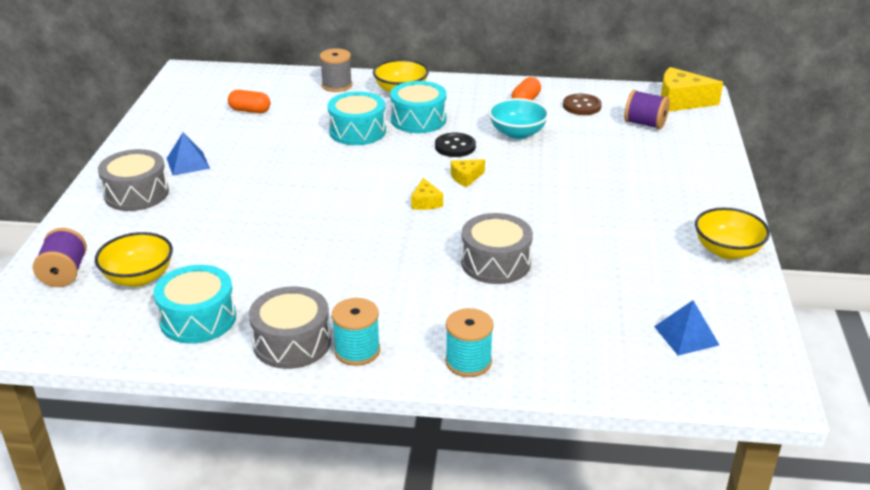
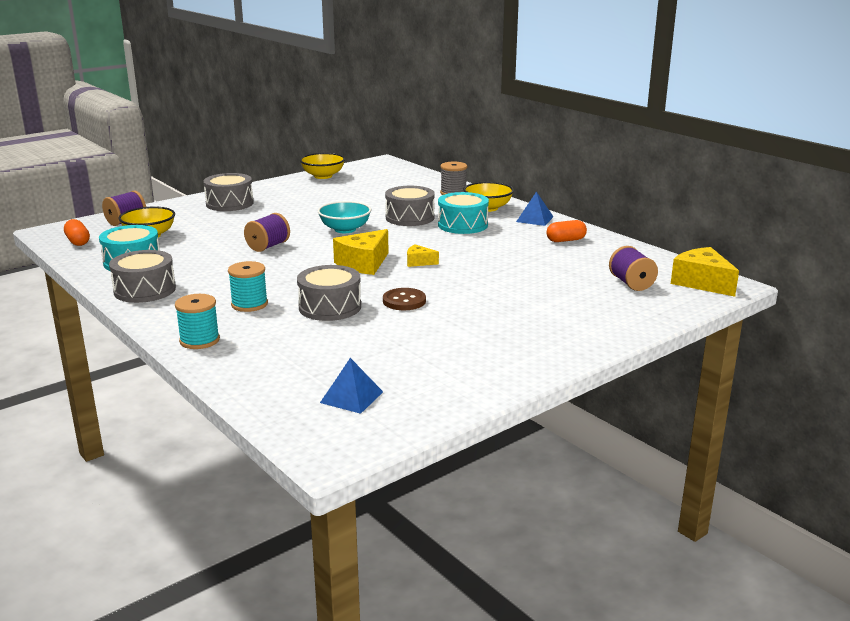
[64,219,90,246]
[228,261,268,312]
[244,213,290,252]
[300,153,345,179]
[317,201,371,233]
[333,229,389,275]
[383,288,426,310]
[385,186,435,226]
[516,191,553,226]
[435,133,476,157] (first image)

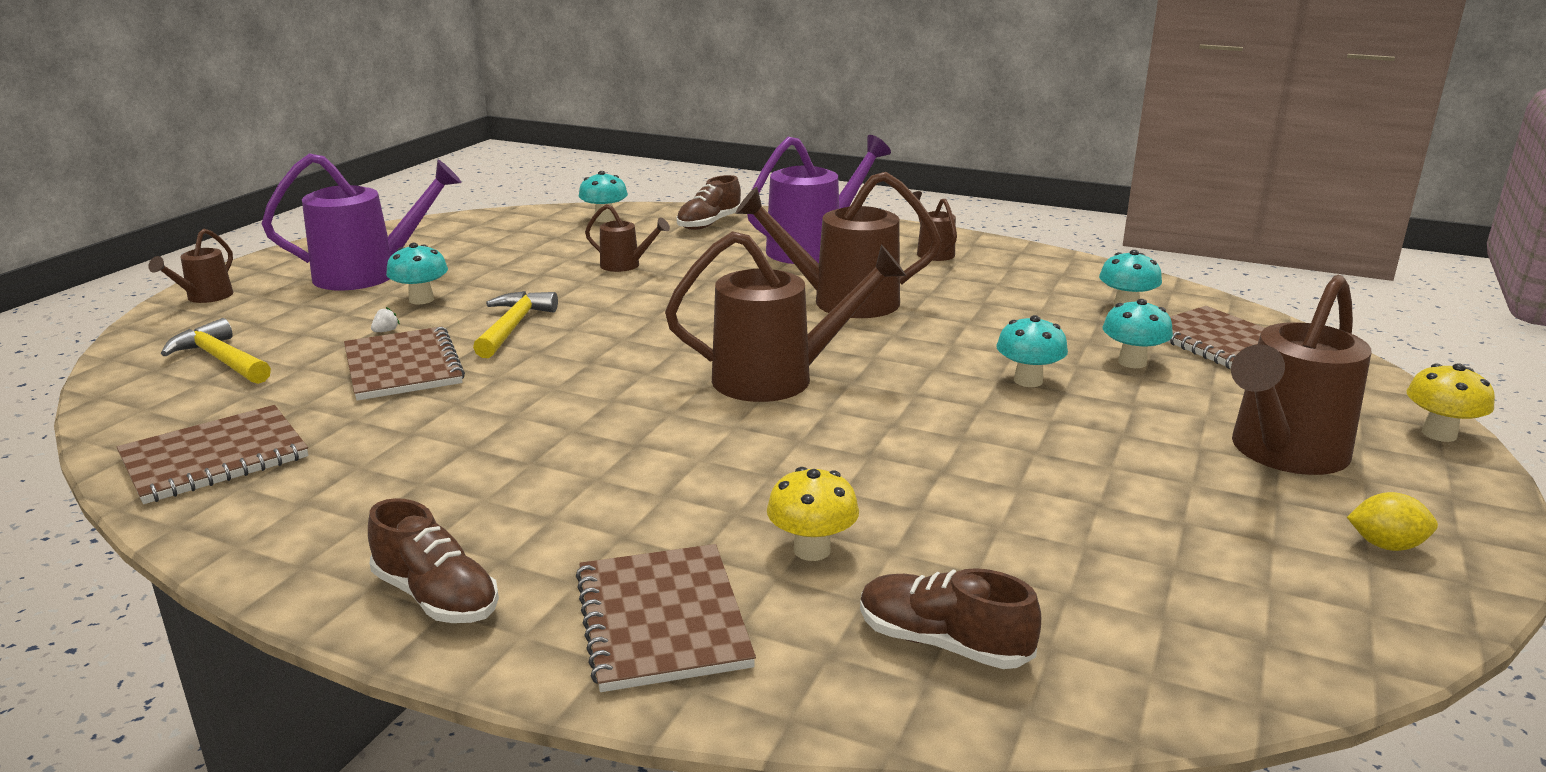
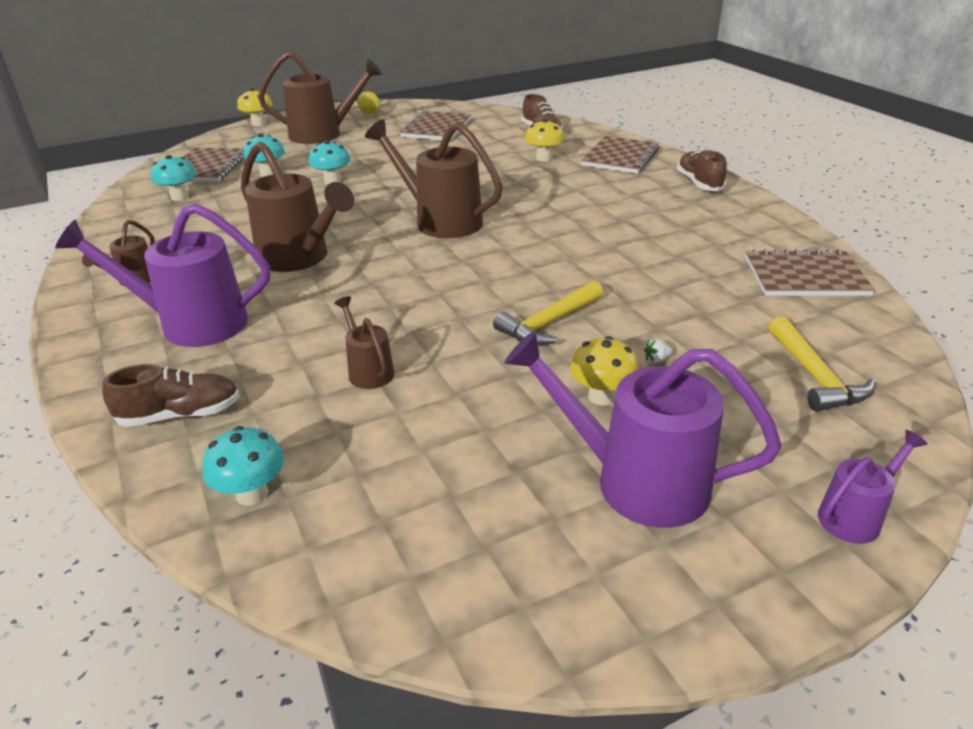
[400,110,471,141]
[570,336,639,406]
[818,430,928,544]

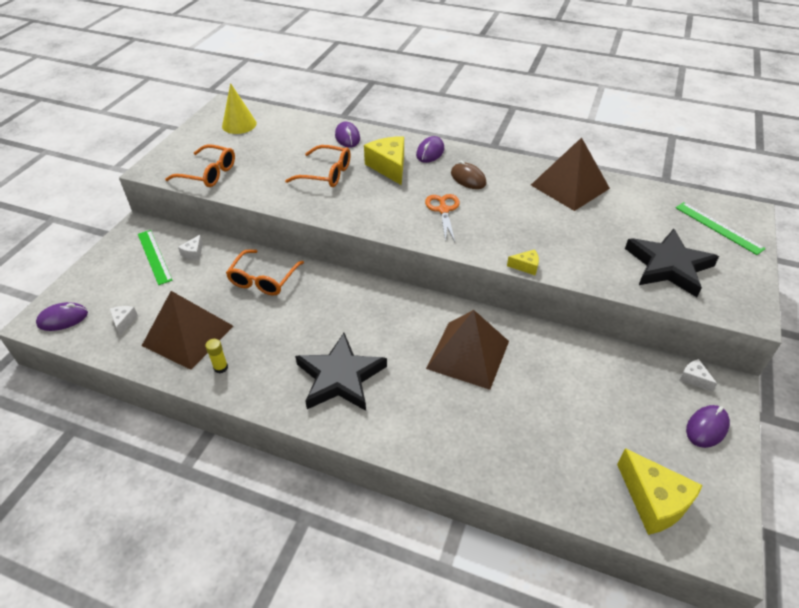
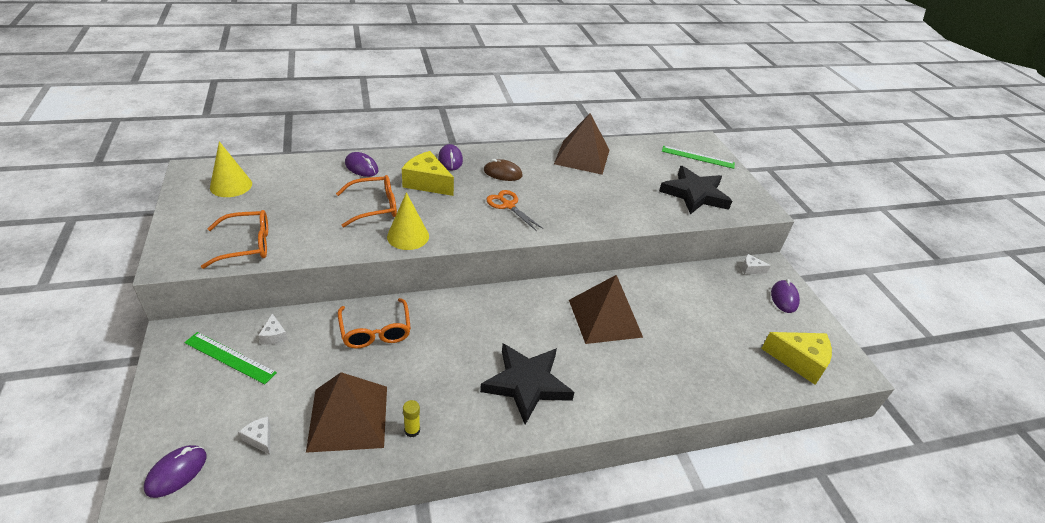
[387,192,429,250]
[507,249,539,275] (first image)

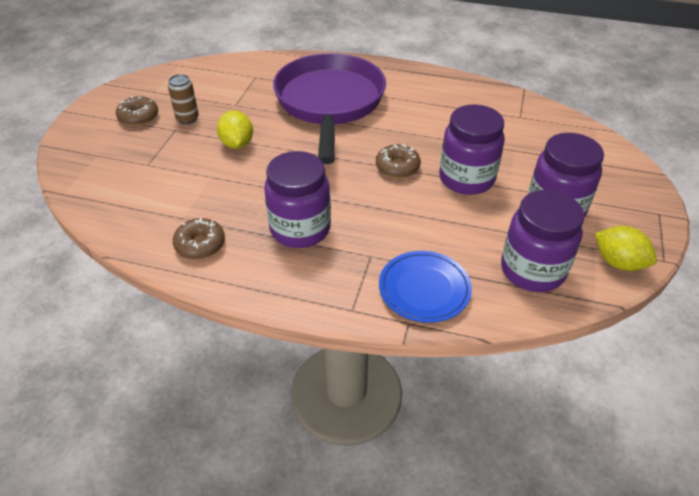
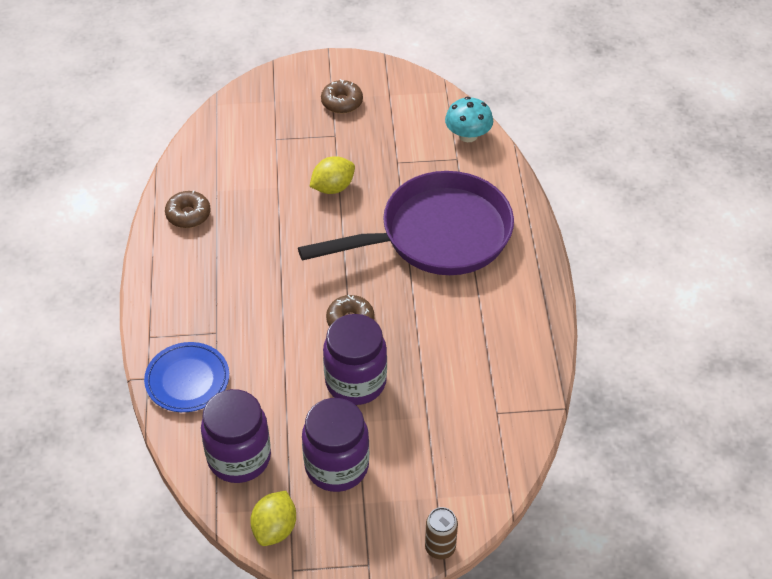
[425,507,458,559]
[445,97,493,142]
[264,151,331,248] (first image)

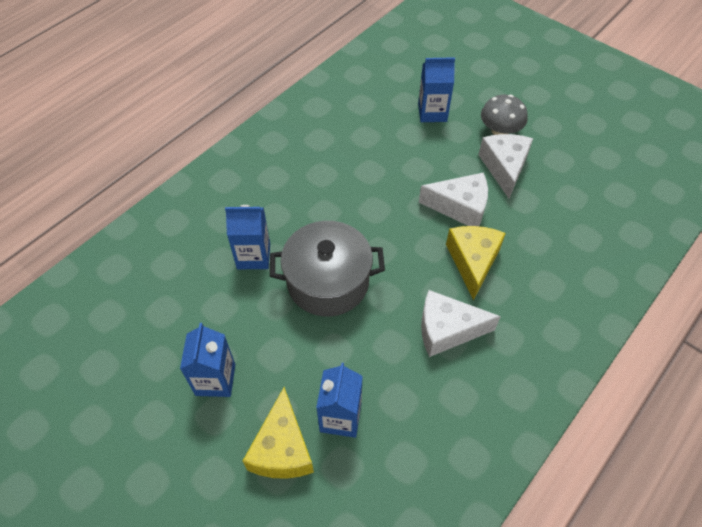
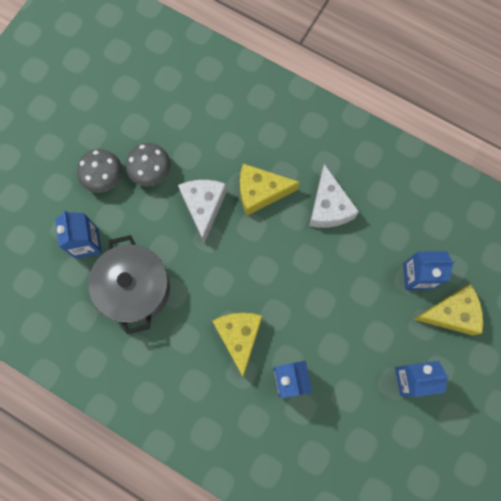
[88,235,170,334]
[126,143,171,186]
[212,313,262,377]

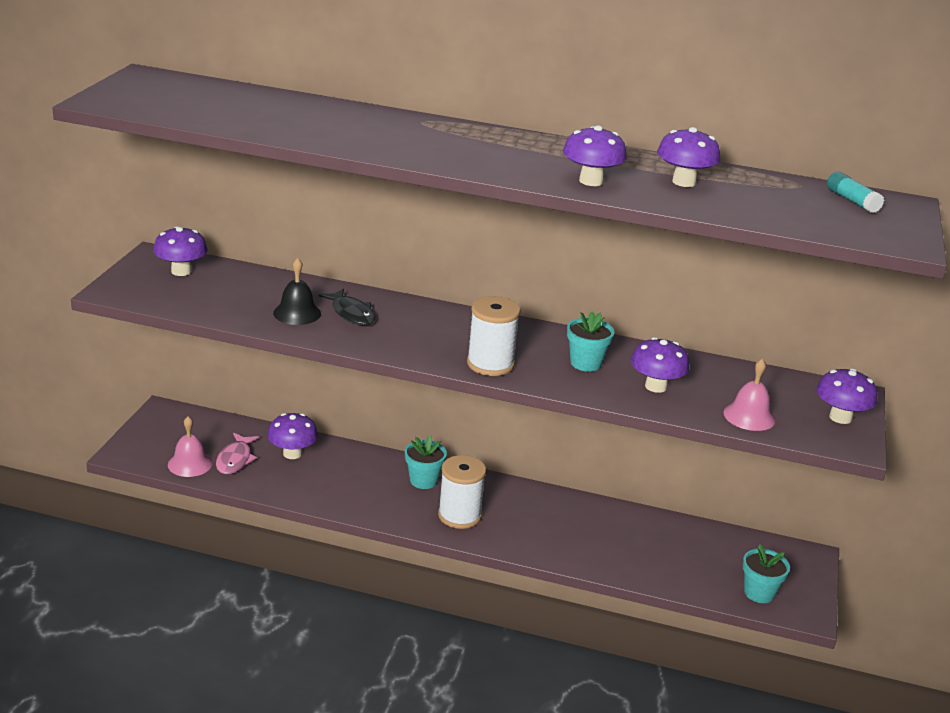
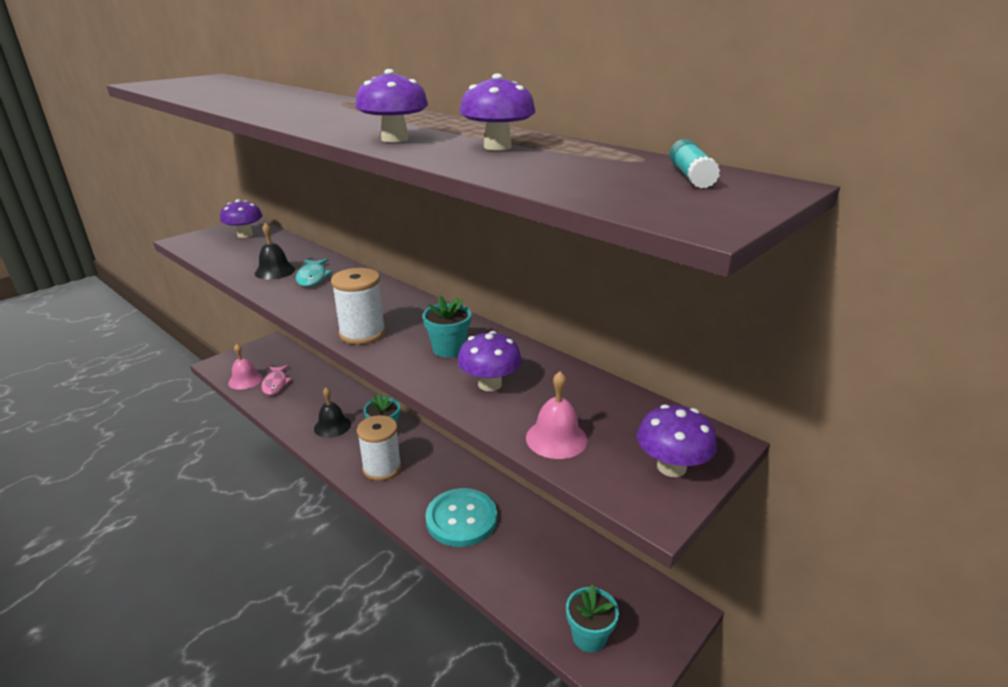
[261,365,292,395]
[296,259,333,286]
[314,387,351,438]
[426,488,497,547]
[267,413,318,459] (first image)

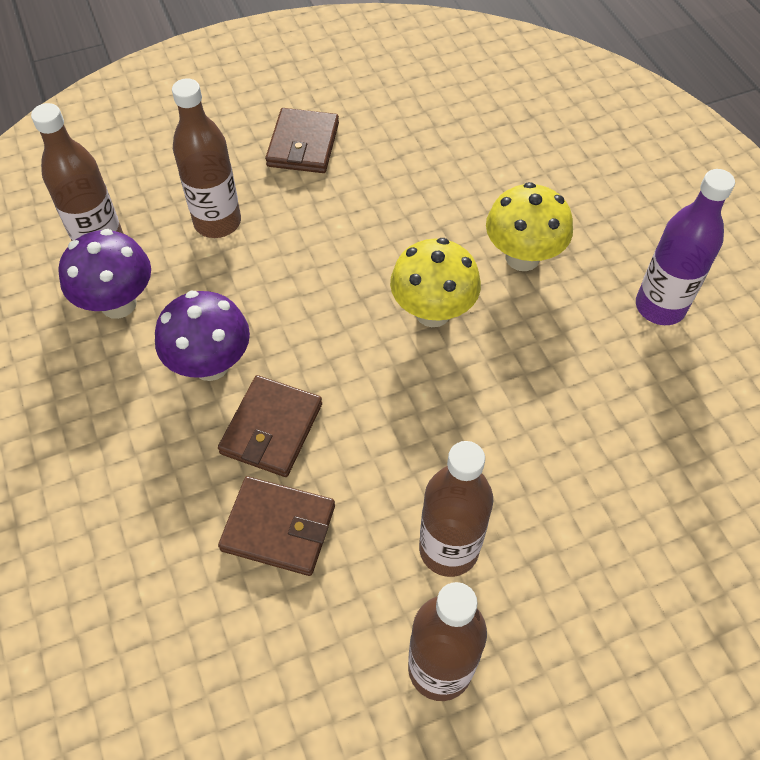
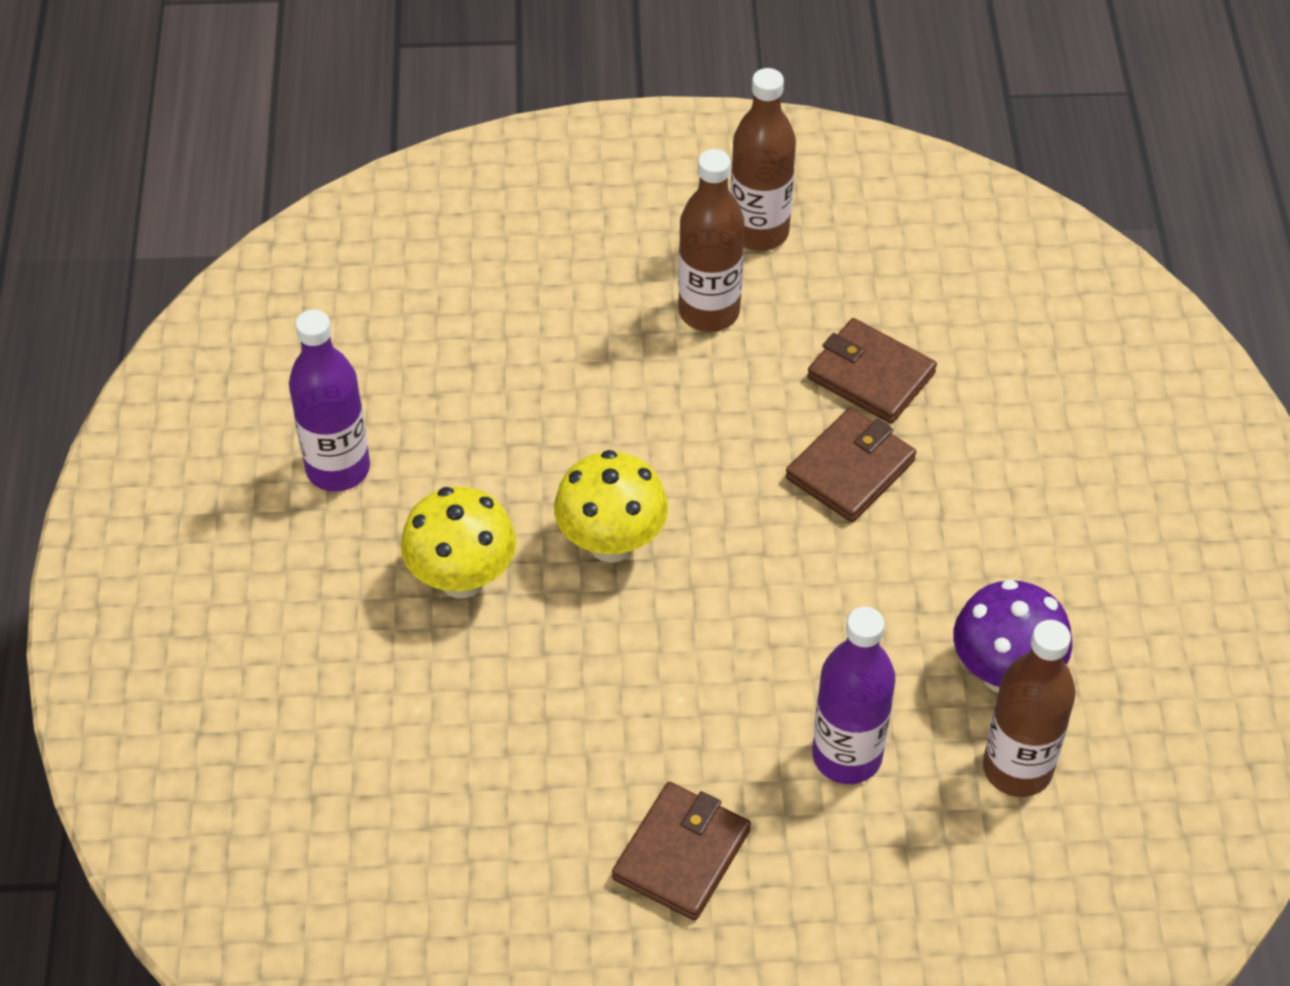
[812,607,895,784]
[155,291,250,381] (first image)

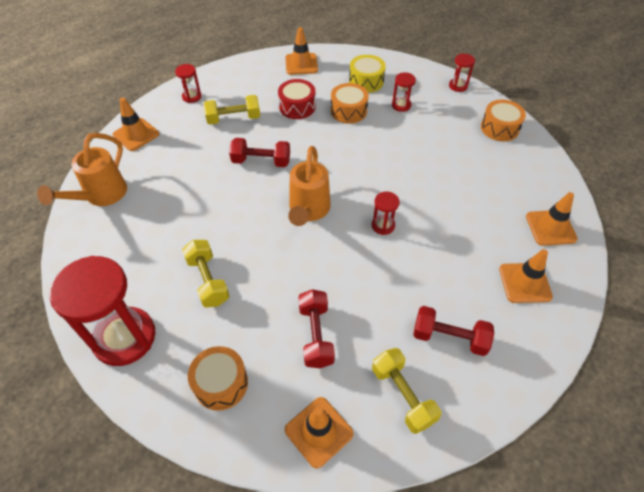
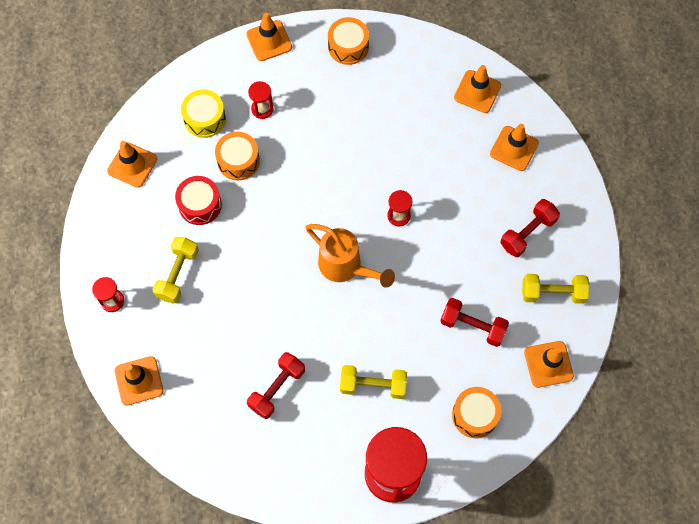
[246,13,292,61]
[247,352,305,419]
[37,133,127,206] (first image)

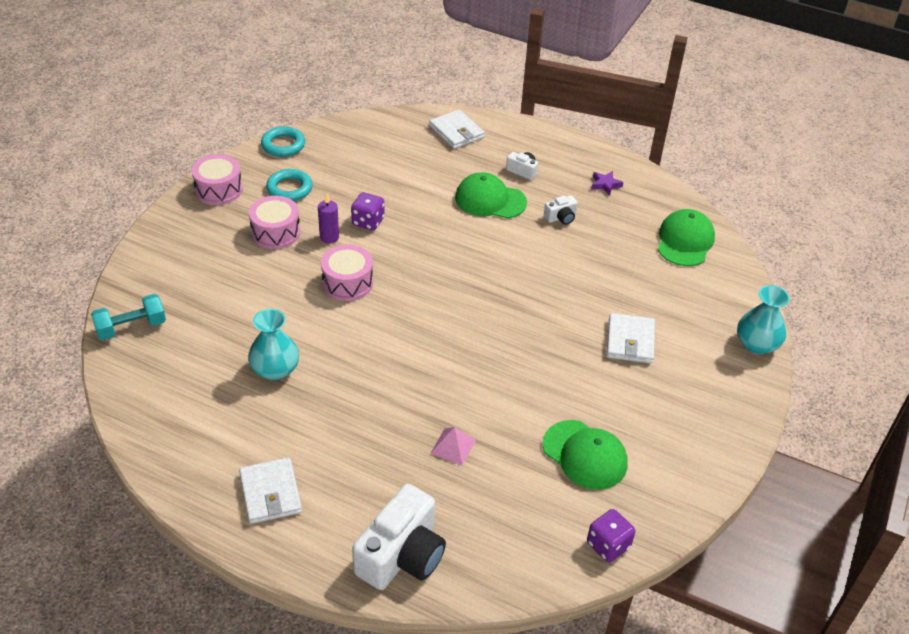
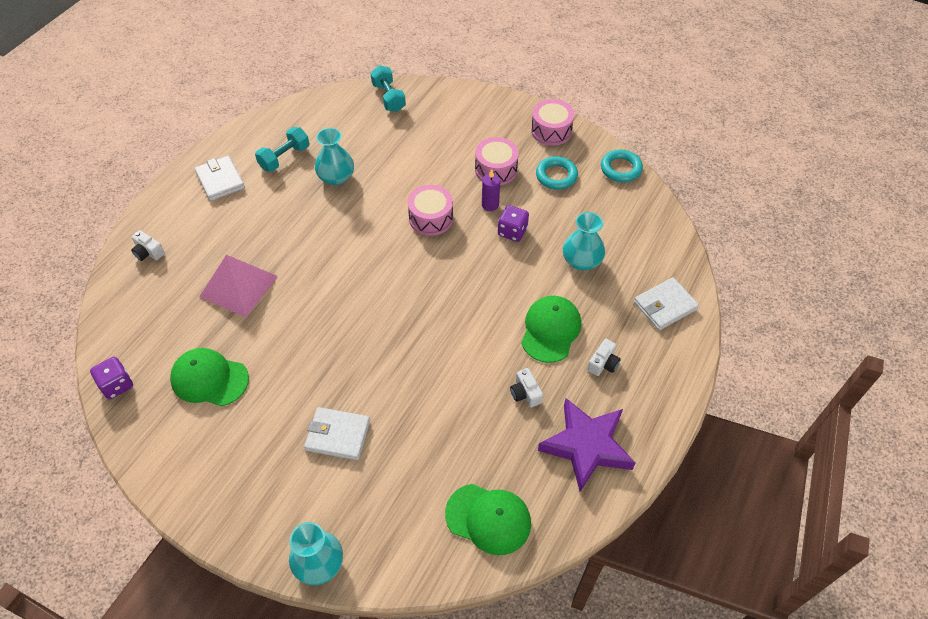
[131,230,165,261]
[170,348,249,406]
[195,156,245,201]
[199,255,278,317]
[255,127,309,172]
[538,398,635,492]
[563,212,605,270]

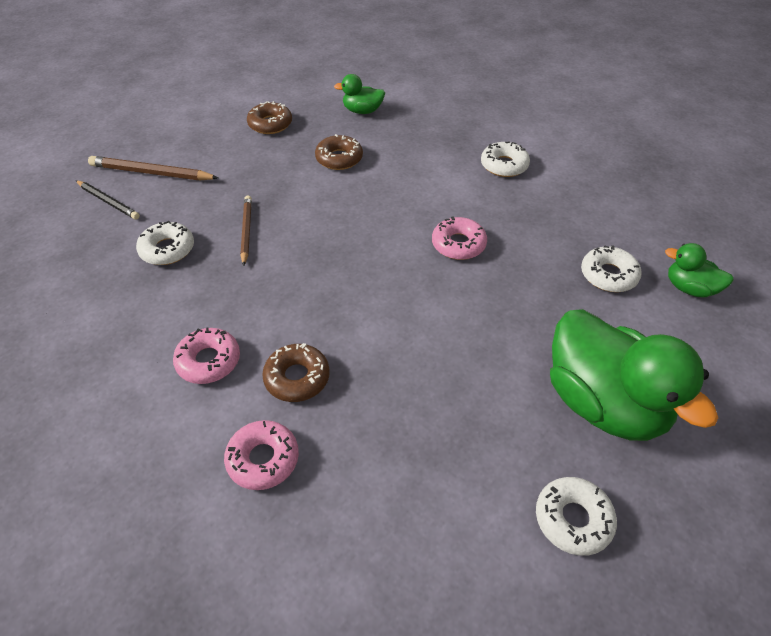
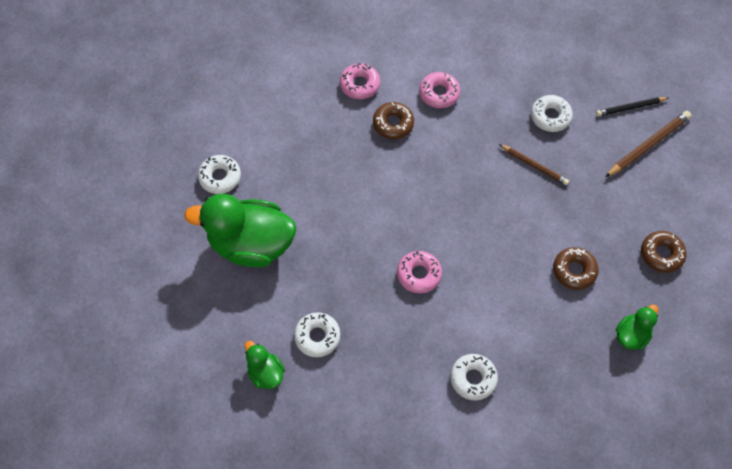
[245,341,285,389]

